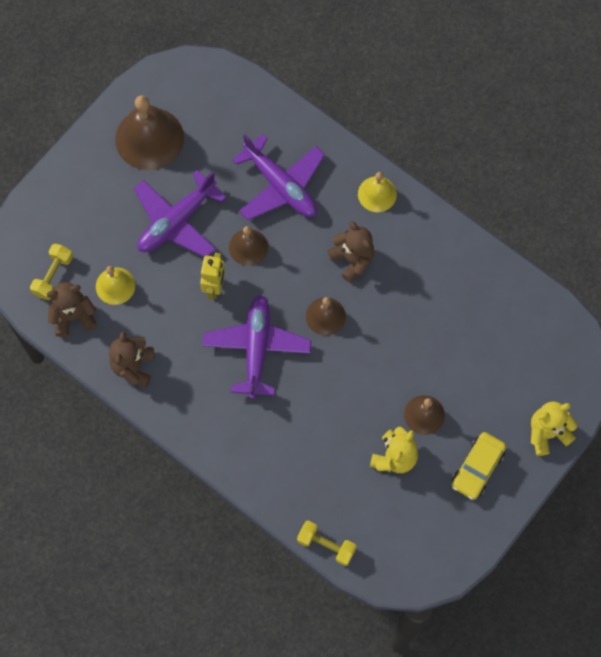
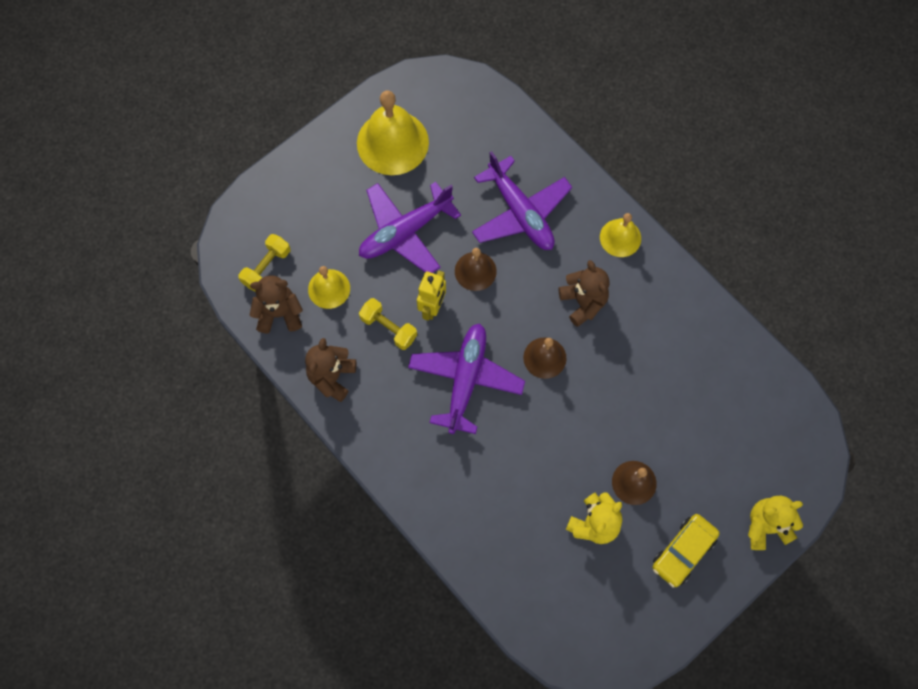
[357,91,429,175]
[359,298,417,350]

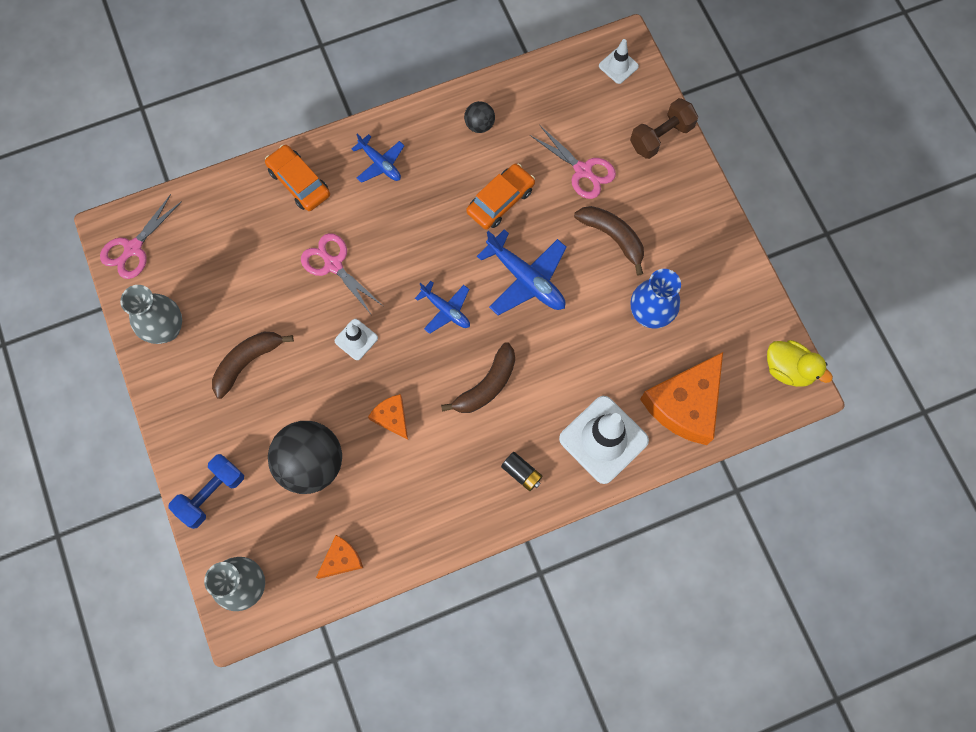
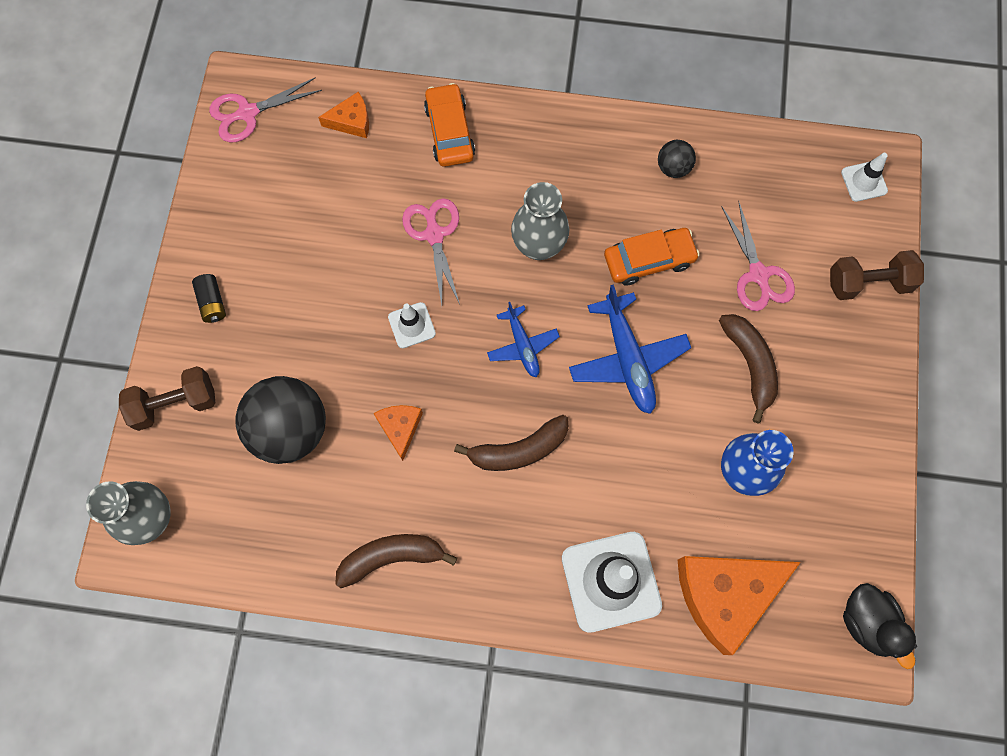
[119,366,215,431]
[192,274,226,323]
[318,92,369,138]
[335,534,457,588]
[511,182,569,260]
[843,583,917,669]
[352,133,404,183] (first image)

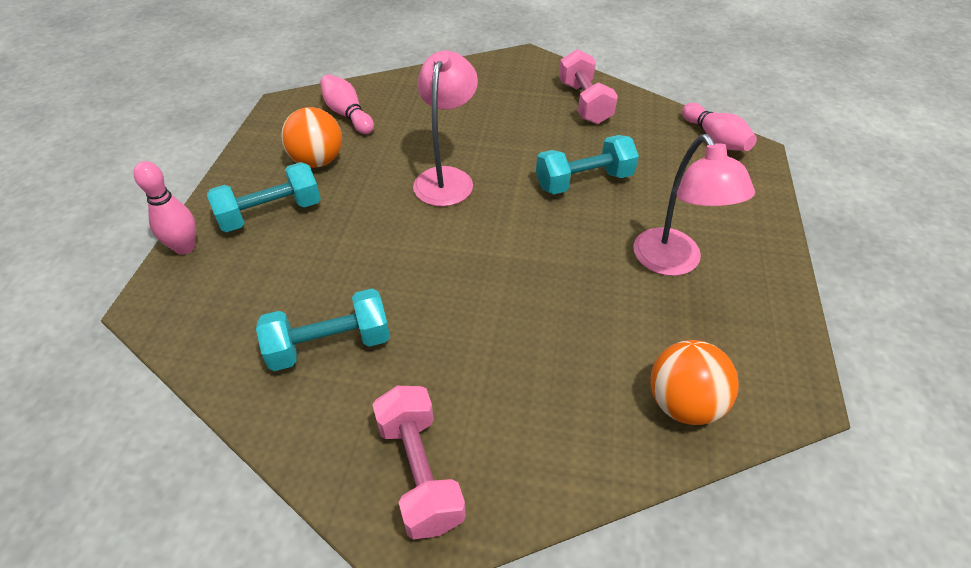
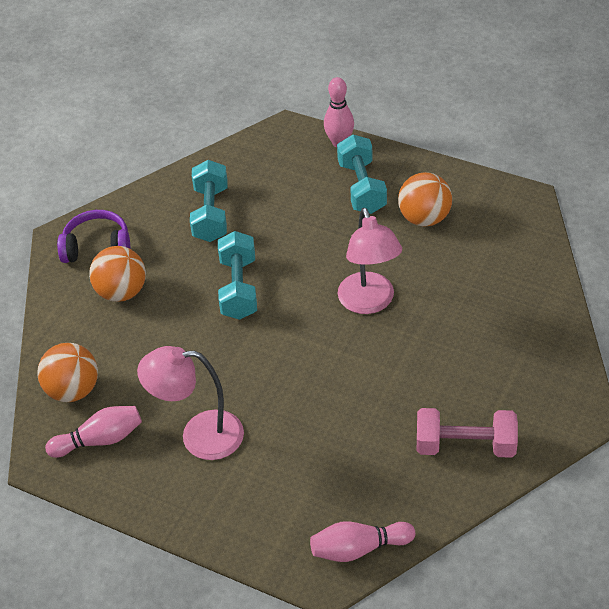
[45,406,142,458]
[57,210,131,263]
[89,246,146,302]
[218,231,257,320]
[337,208,402,314]

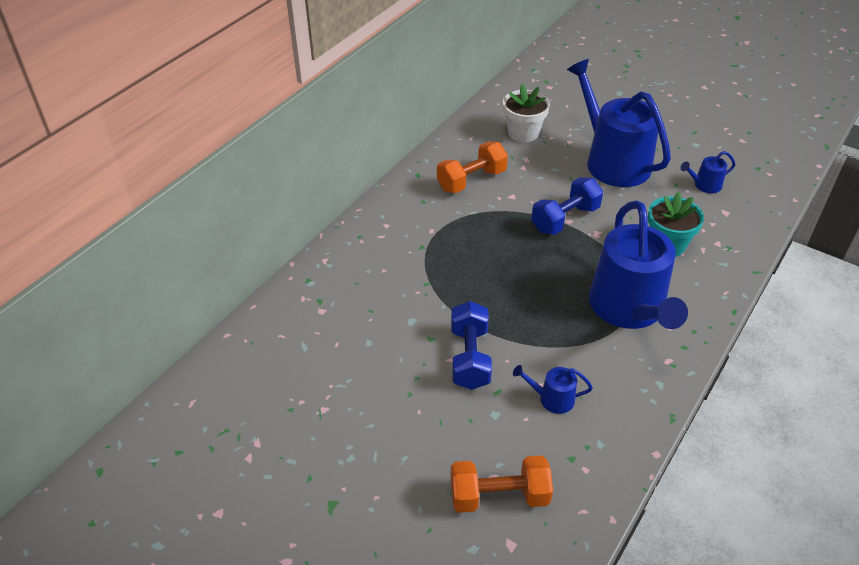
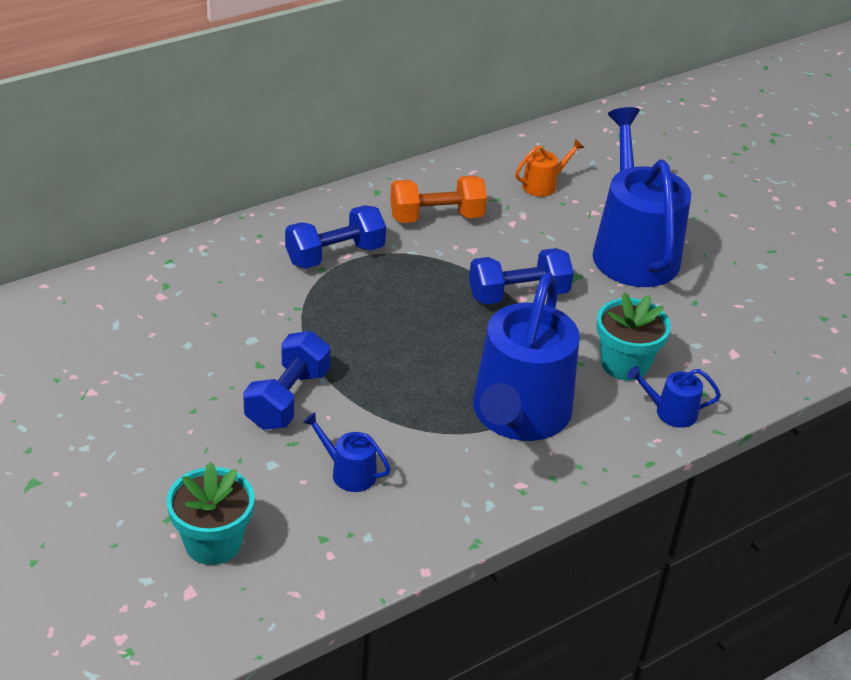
[167,462,254,565]
[285,205,386,269]
[515,139,584,197]
[627,366,721,428]

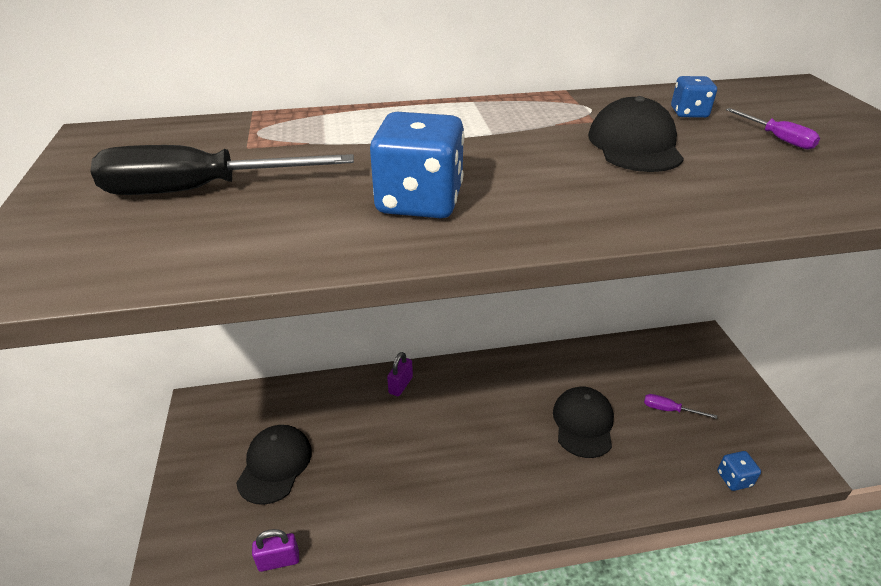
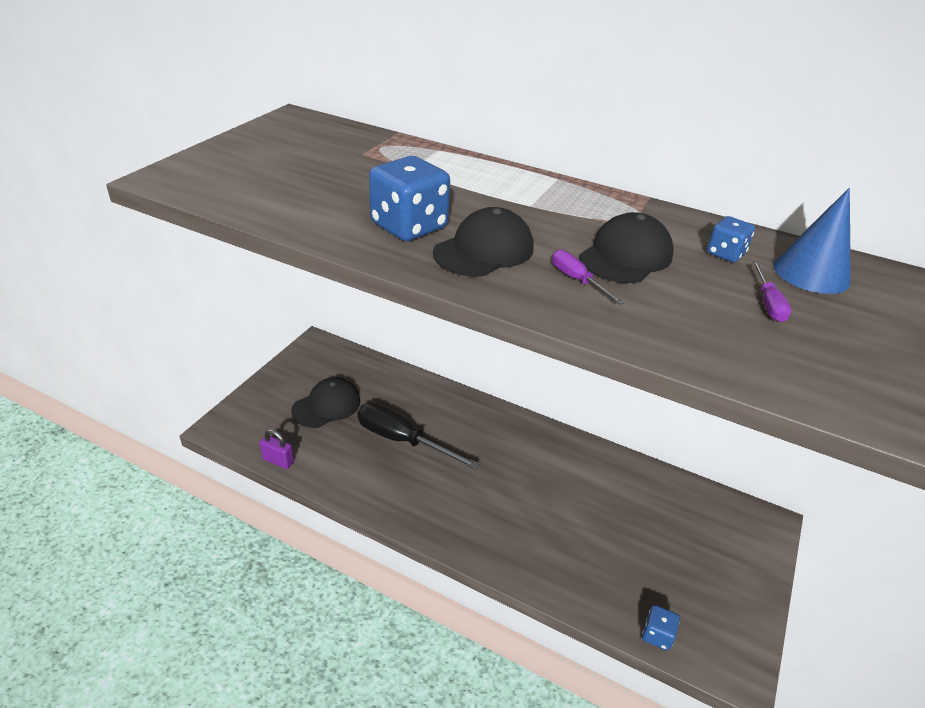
[357,403,480,470]
[433,207,534,276]
[552,249,625,305]
[773,188,851,294]
[387,352,413,396] (first image)

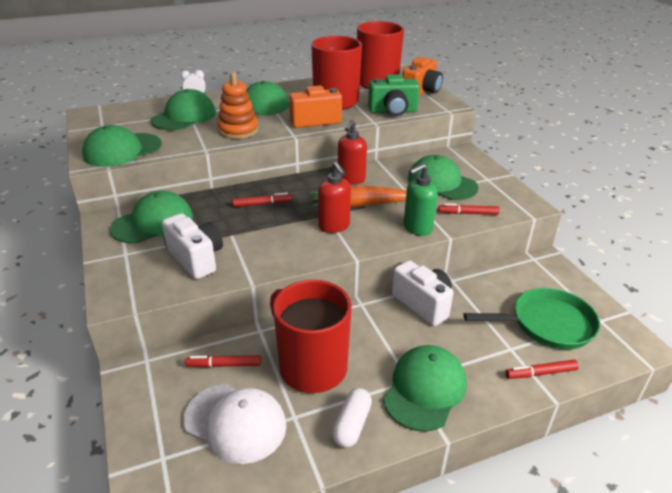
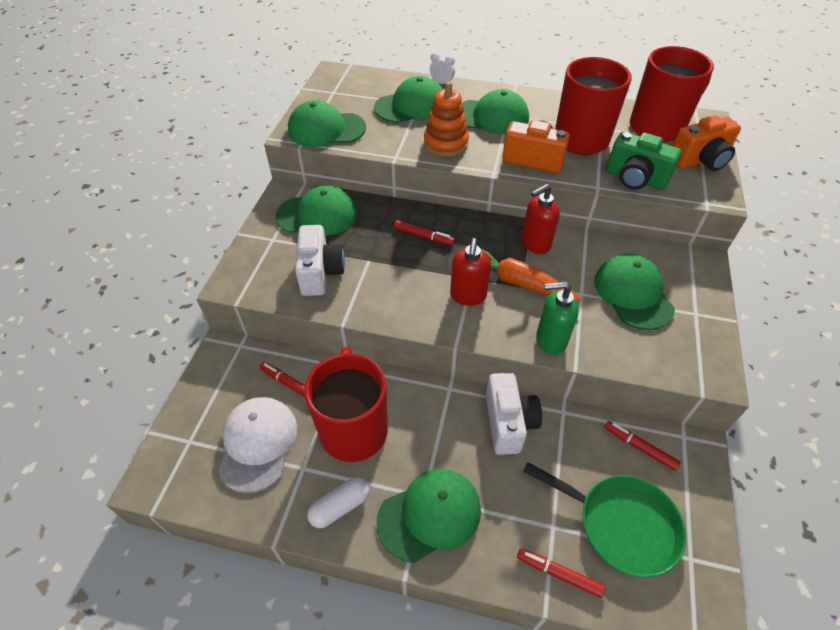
[218,397,297,493]
[604,421,681,471]

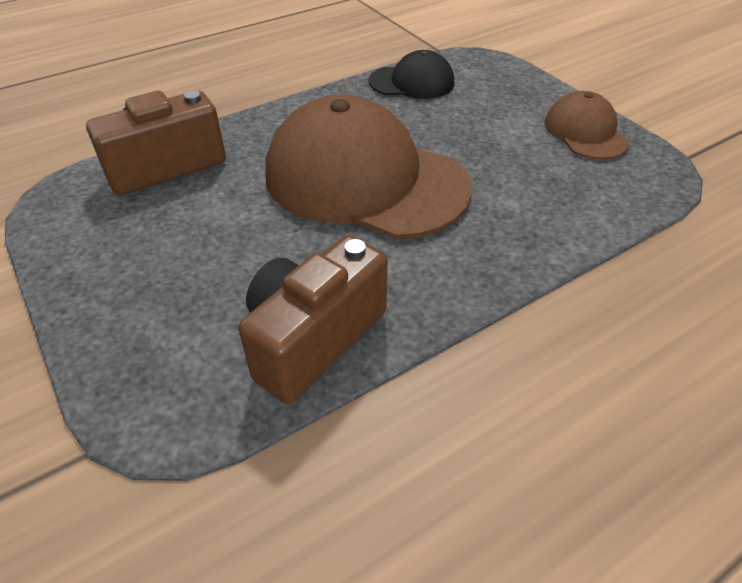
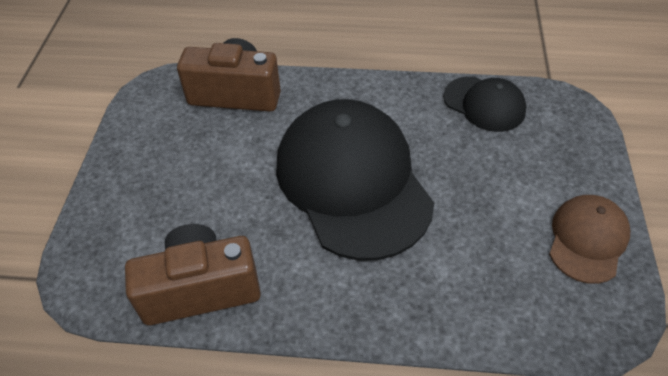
[276,99,434,261]

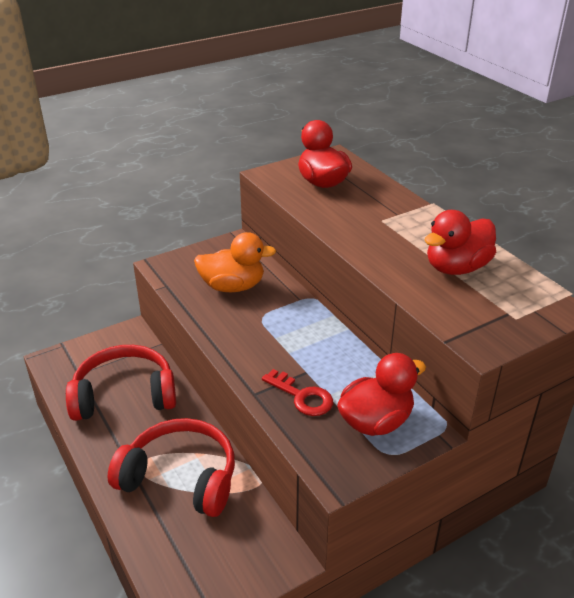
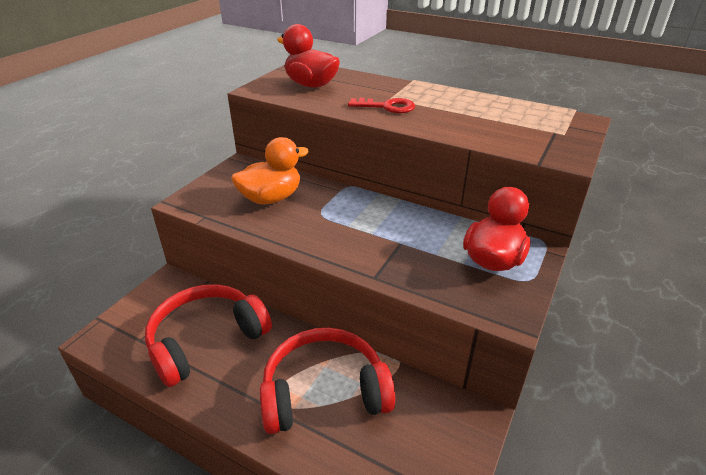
[348,98,415,113]
[424,210,496,275] (first image)

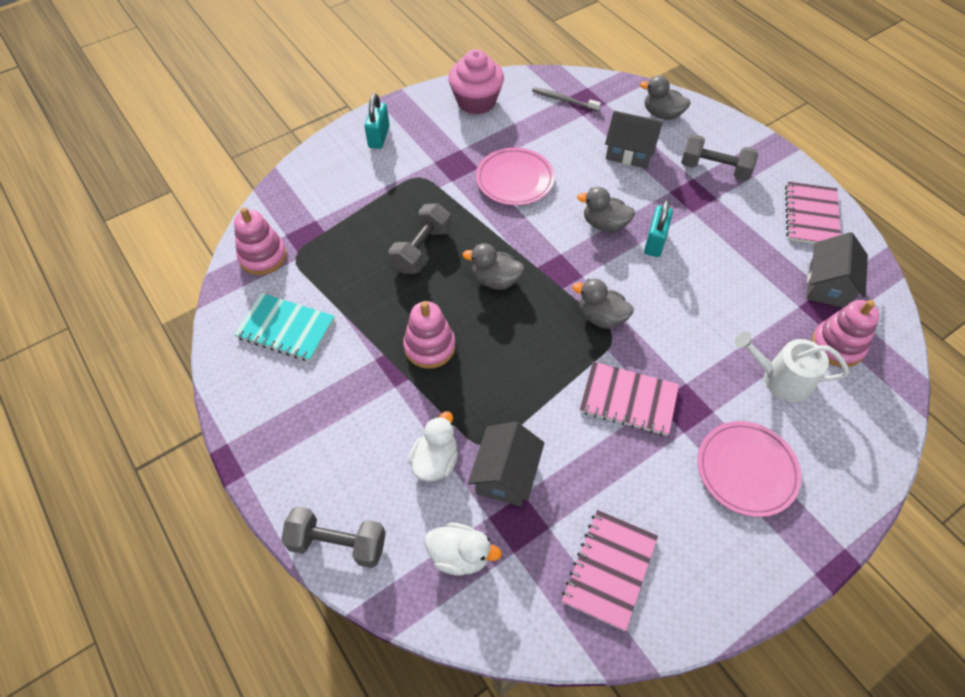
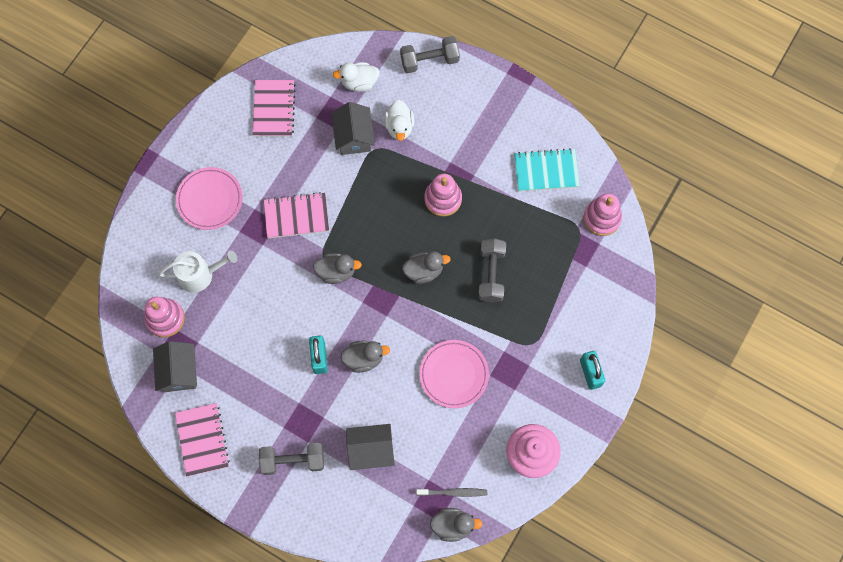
[430,508,482,542]

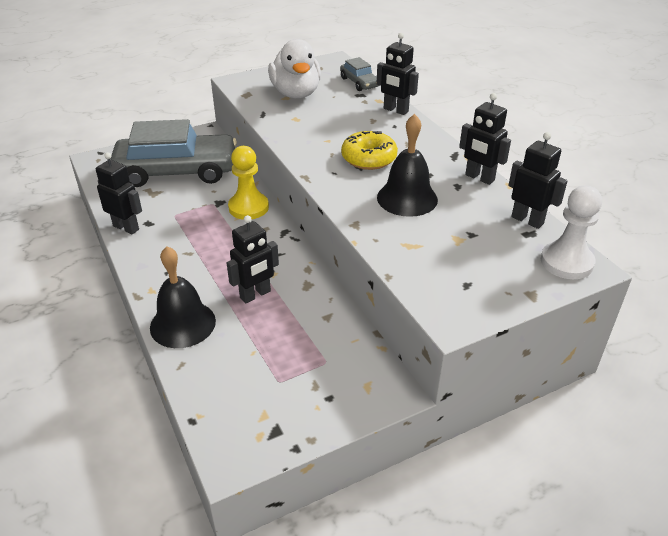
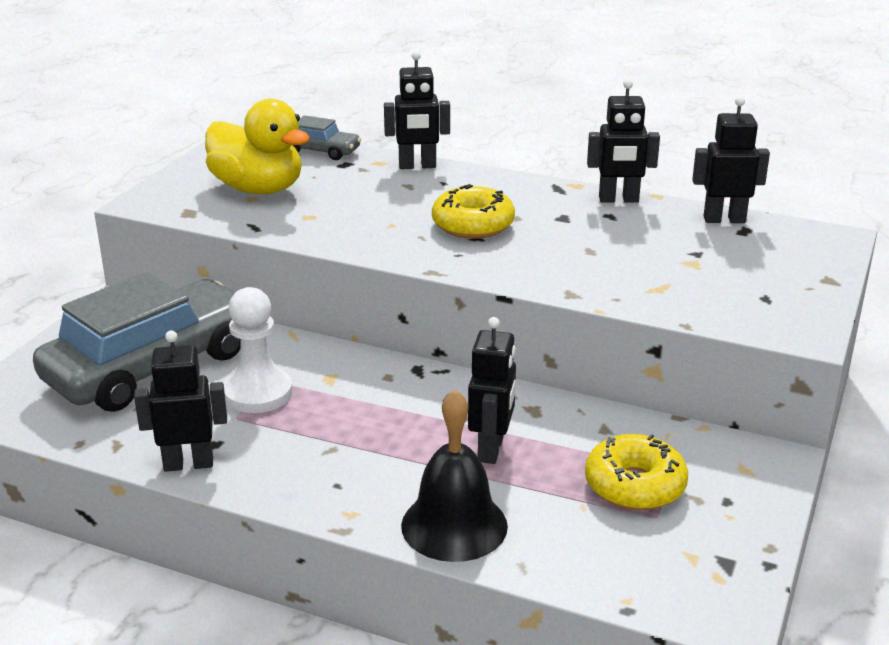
[205,99,310,194]
[223,287,292,413]
[585,434,688,510]
[228,146,269,220] (first image)
[377,114,438,217] (first image)

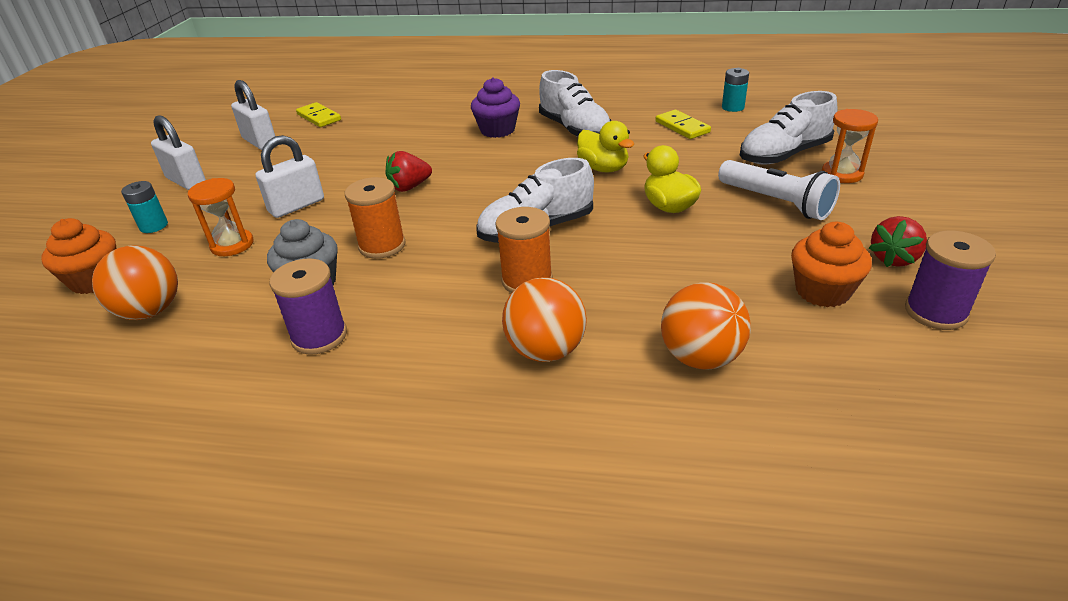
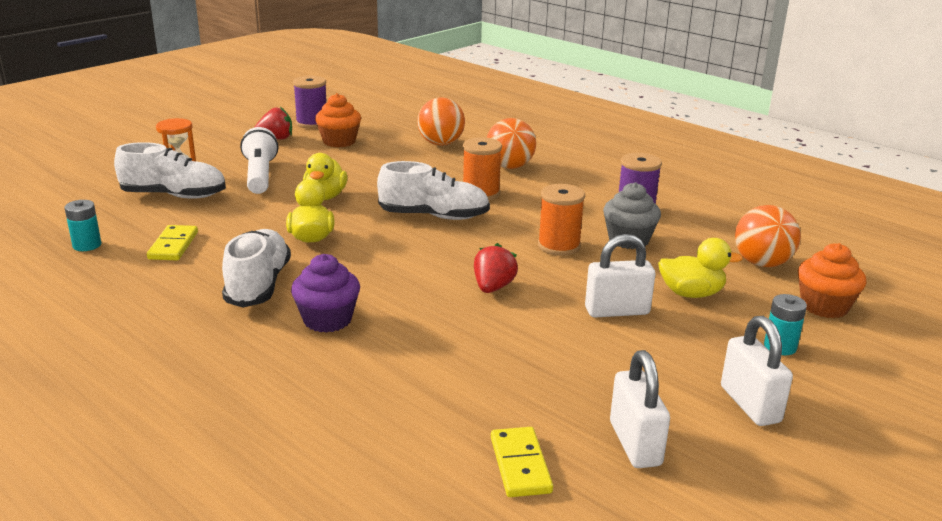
[474,243,518,293]
[658,238,743,298]

